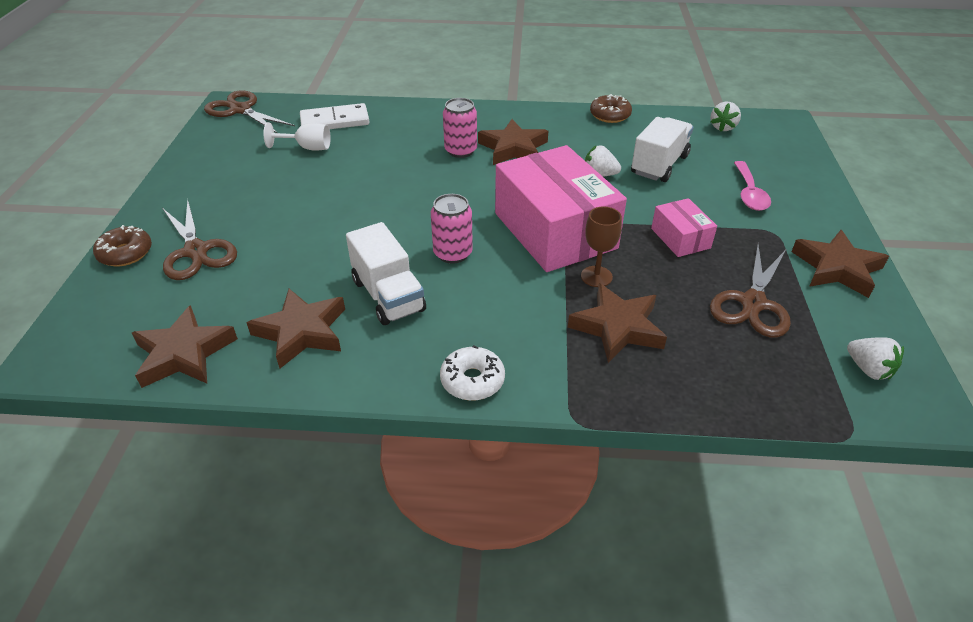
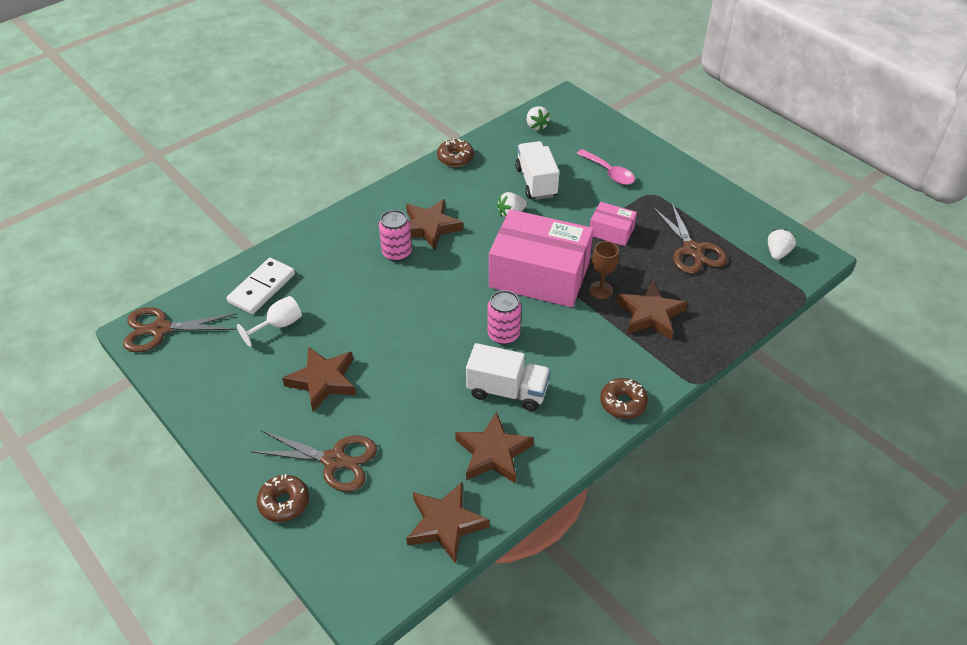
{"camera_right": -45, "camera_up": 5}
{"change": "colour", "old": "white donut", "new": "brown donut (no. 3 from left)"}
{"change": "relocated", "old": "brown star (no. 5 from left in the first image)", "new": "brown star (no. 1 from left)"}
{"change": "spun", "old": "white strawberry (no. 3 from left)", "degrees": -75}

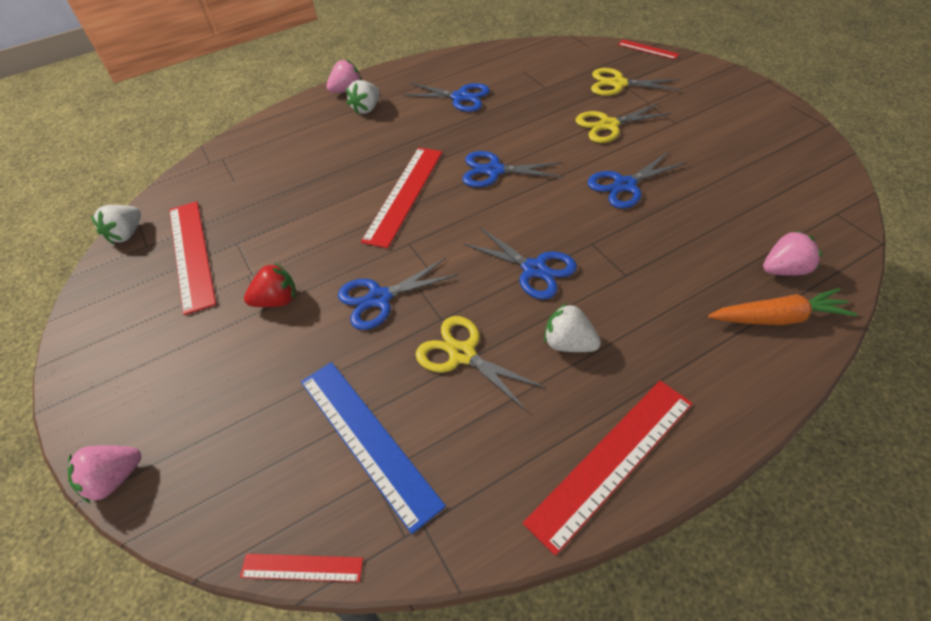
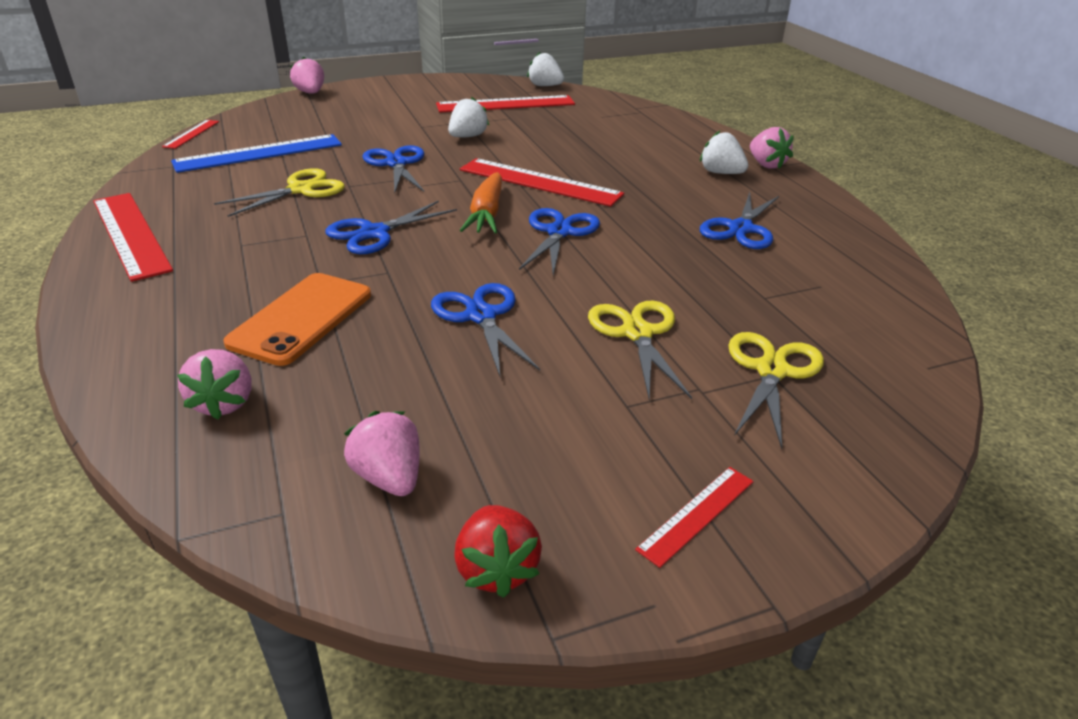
{"camera_right": 95, "camera_up": -15}
{"change": "relocated", "old": "red strawberry"}
{"change": "relocated", "old": "white strawberry (no. 3 from left in the first image)", "new": "white strawberry (no. 1 from left)"}
{"change": "relocated", "old": "red ruler (no. 5 from left)"}
{"change": "relocated", "old": "orange carrot"}
{"change": "appeared", "new": "orange phone"}
{"change": "appeared", "new": "pink strawberry (no. 3 from left)"}

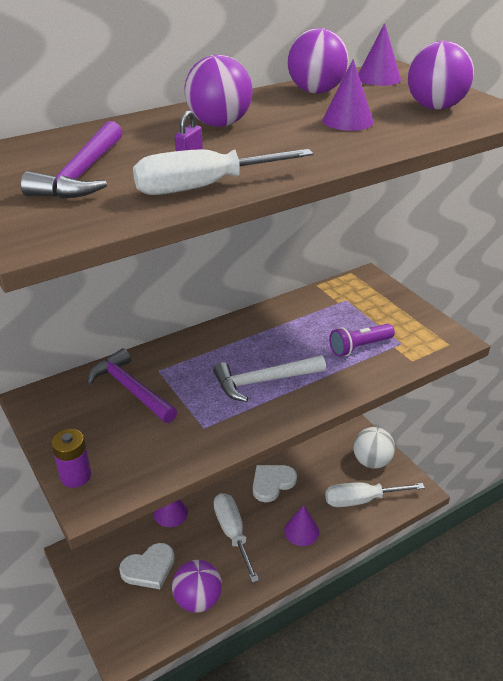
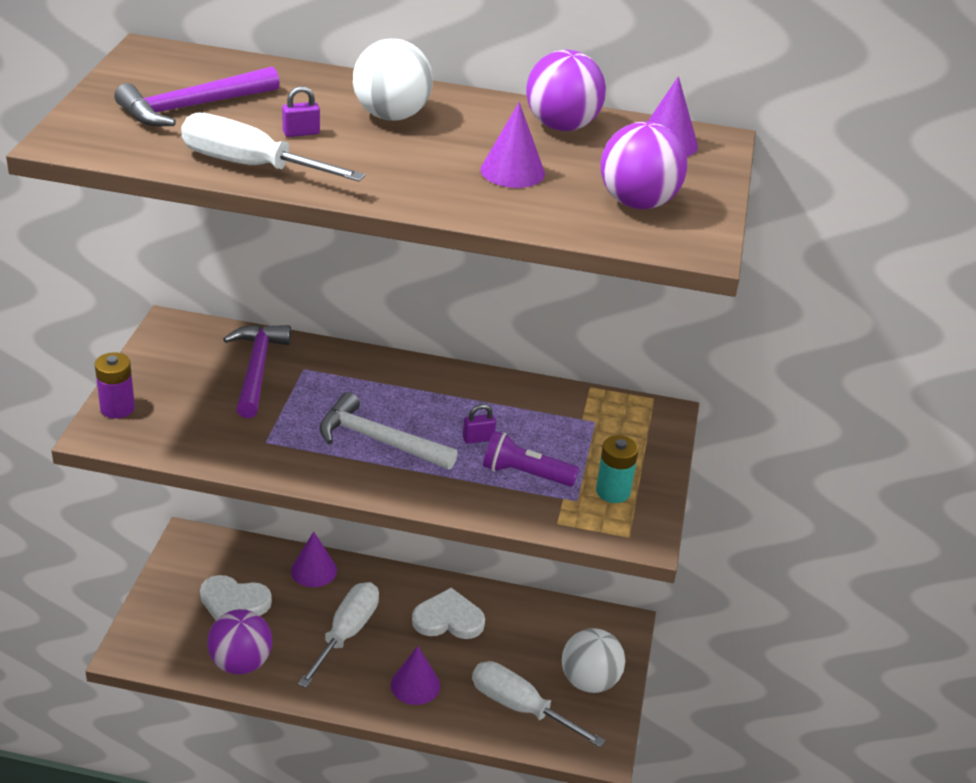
{"camera_right": 40, "camera_up": 0}
{"change": "colour", "old": "purple ball (no. 2 from left)", "new": "white ball (no. 1 from left)"}
{"change": "appeared", "new": "purple padlock (no. 2 from left)"}
{"change": "appeared", "new": "turquoise battery"}

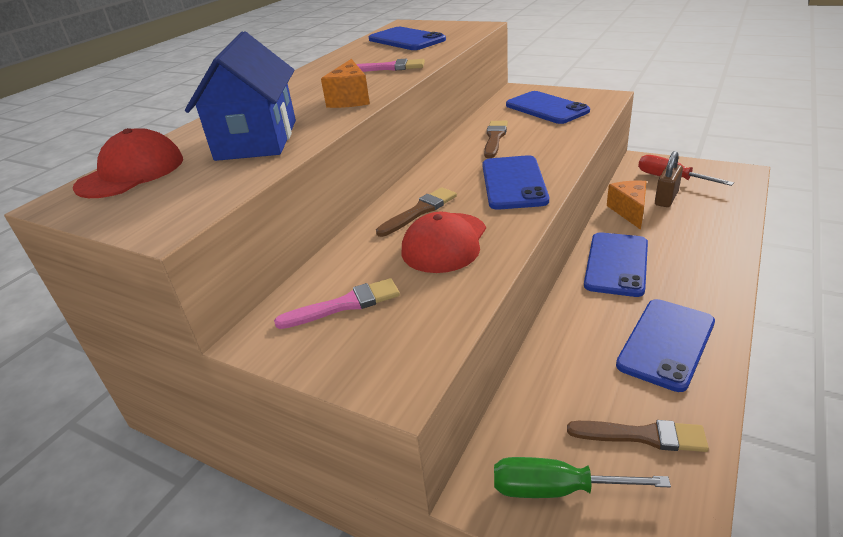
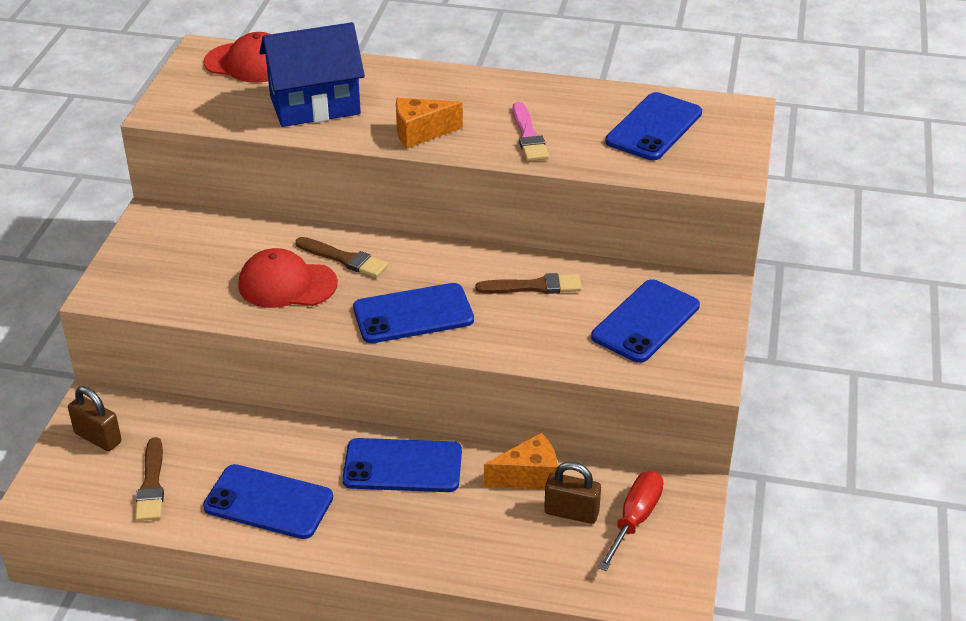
{"camera_right": 70, "camera_up": 5}
{"change": "missing", "old": "pink brush (no. 1 from left)"}
{"change": "exchanged", "old": "green screwdriver", "new": "brown padlock (no. 1 from left)"}

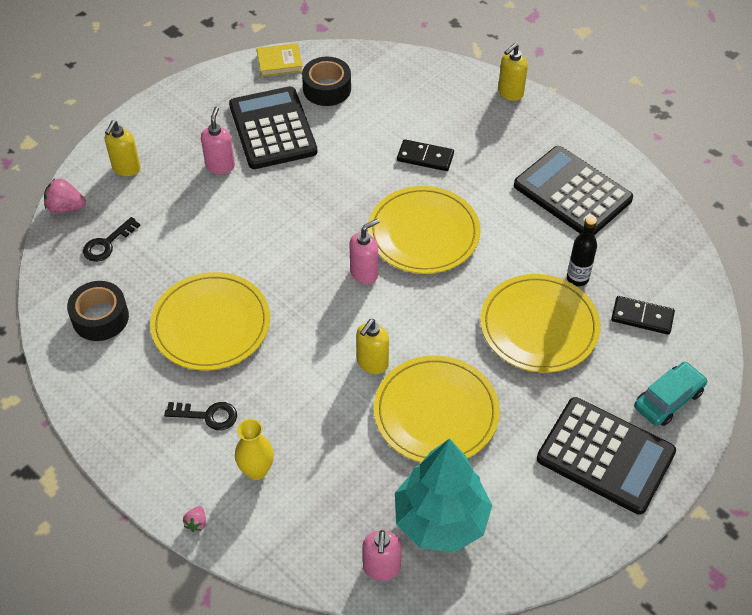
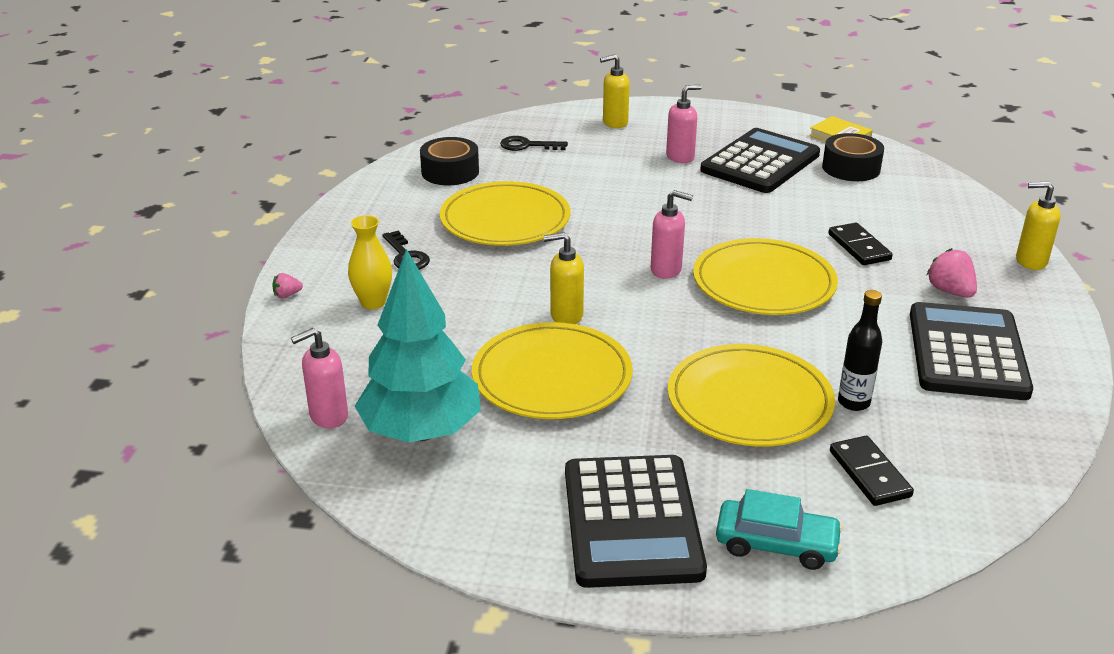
{"camera_right": 55, "camera_up": -20}
{"change": "relocated", "old": "pink strawberry (no. 1 from left in the first image)", "new": "pink strawberry (no. 2 from left)"}

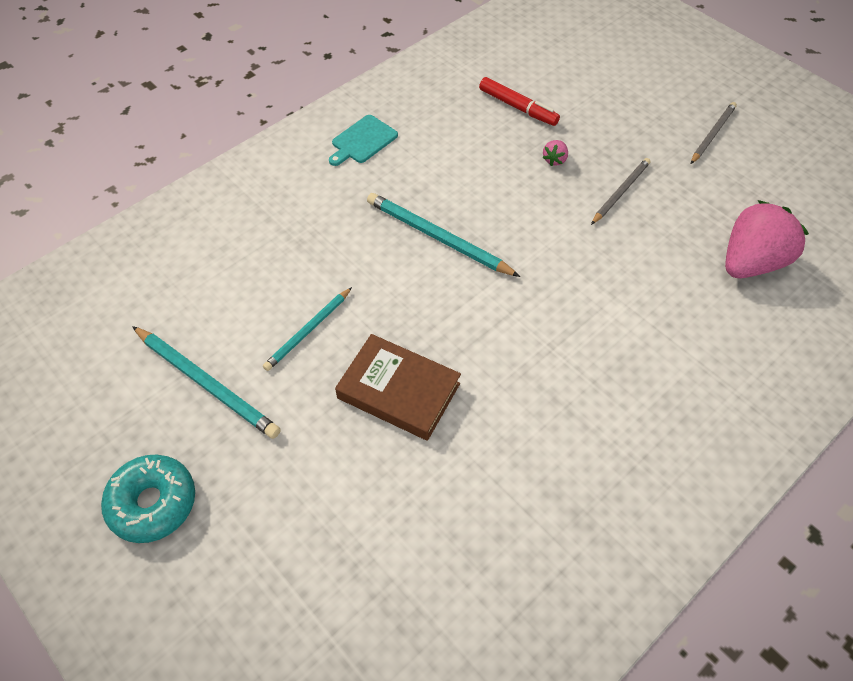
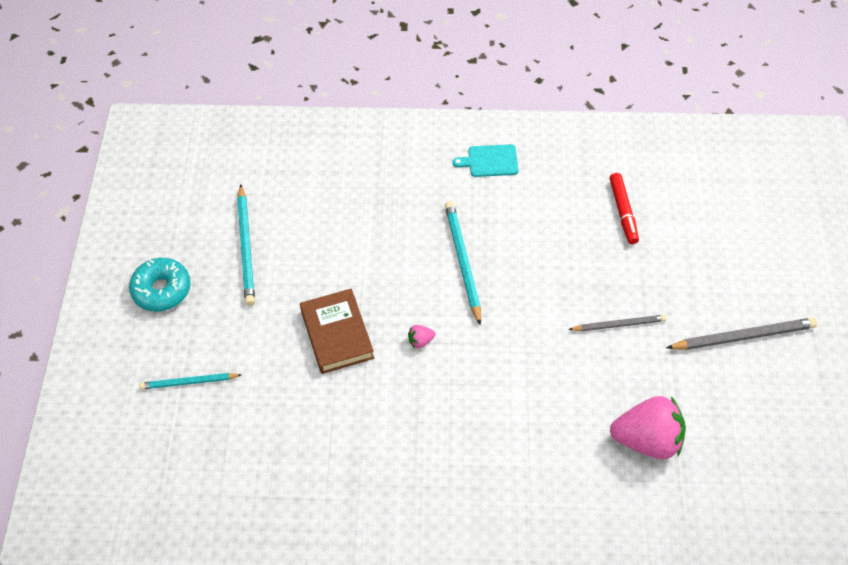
{"camera_right": 45, "camera_up": 0}
{"change": "relocated", "old": "turquoise pencil (no. 2 from left in the first image)", "new": "turquoise pencil (no. 1 from left)"}
{"change": "relocated", "old": "pink strawberry (no. 1 from left)"}
{"change": "size", "old": "grey pencil (no. 2 from left)", "factor": 1.56}

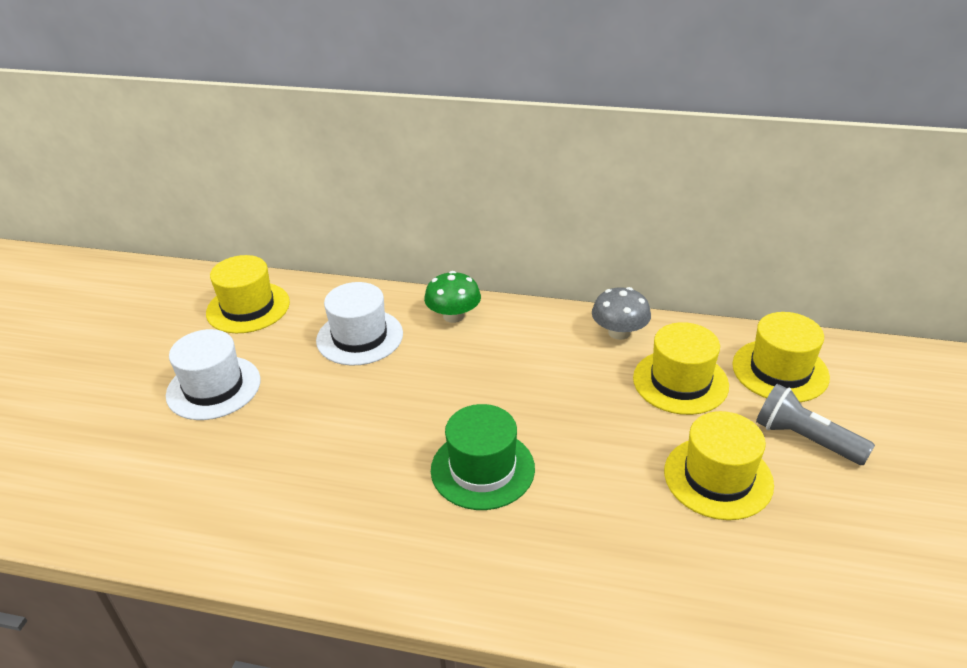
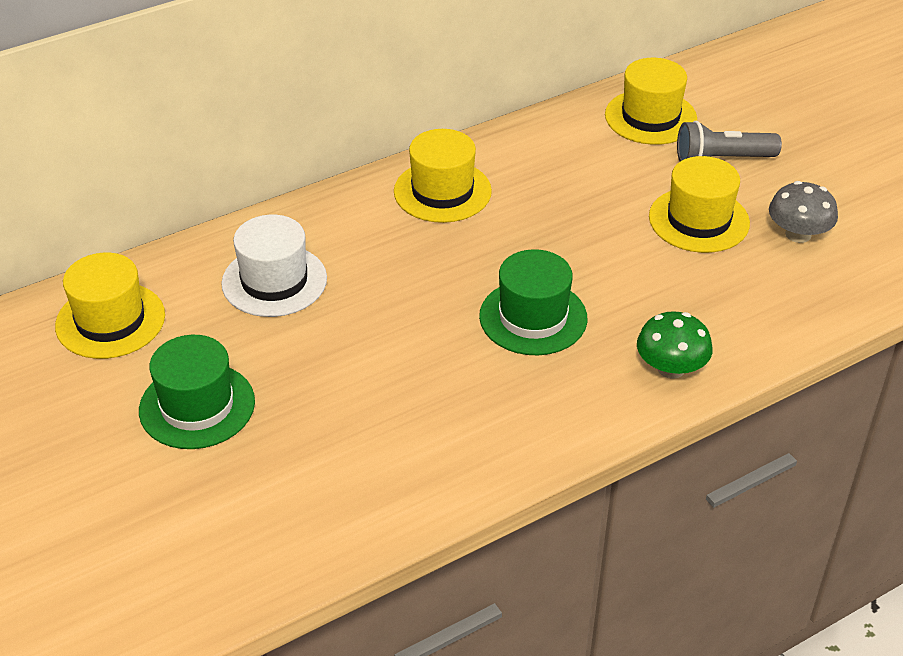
{"camera_right": -45, "camera_up": 5}
{"change": "colour", "old": "white hat (no. 1 from left)", "new": "green hat (no. 1 from left)"}
{"change": "relocated", "old": "green mushroom"}
{"change": "relocated", "old": "grey mushroom"}
{"change": "relocated", "old": "yellow hat (no. 2 from left)"}

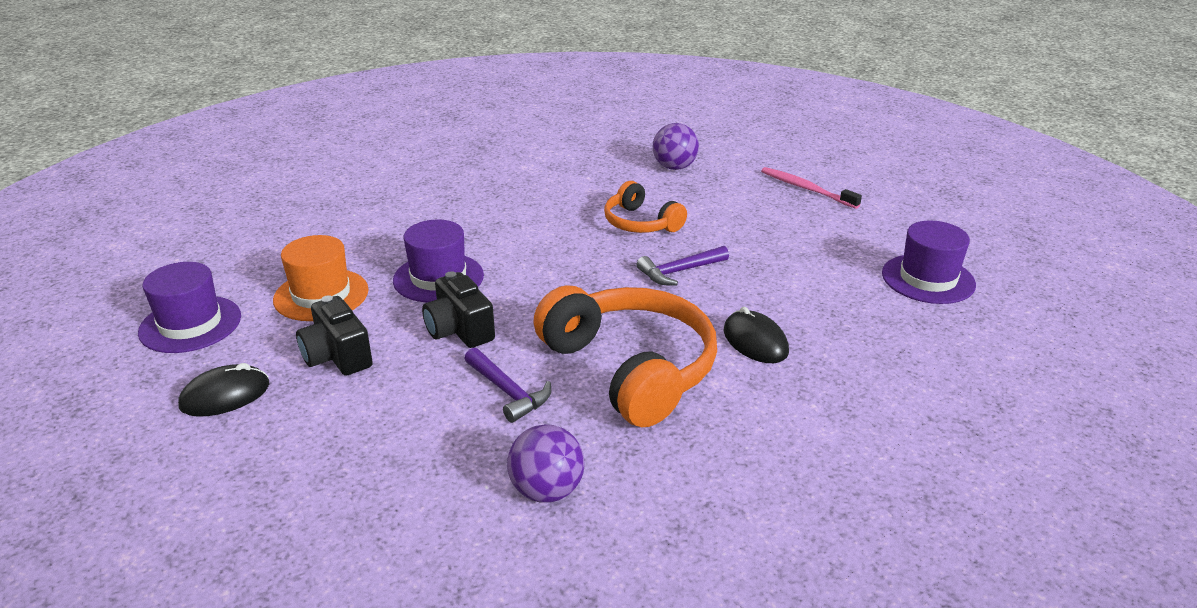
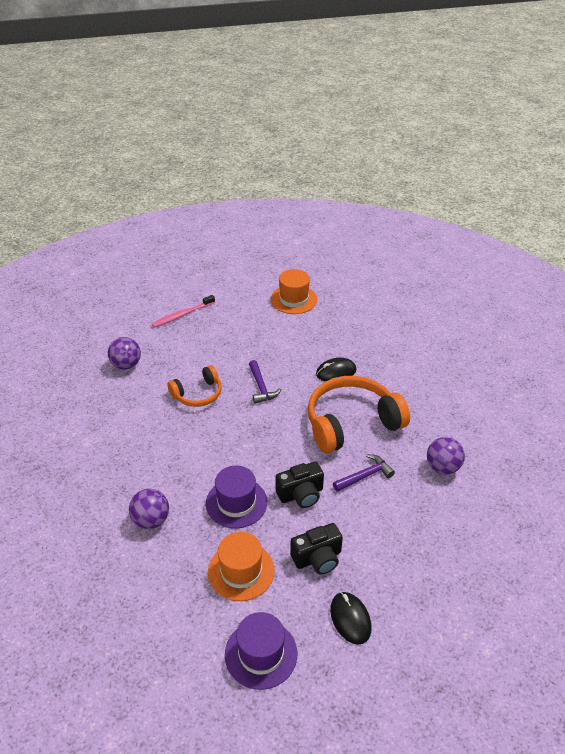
{"camera_right": -80, "camera_up": 10}
{"change": "colour", "old": "purple hat (no. 3 from left)", "new": "orange hat (no. 2 from left)"}
{"change": "appeared", "new": "purple ball (no. 2 from left)"}

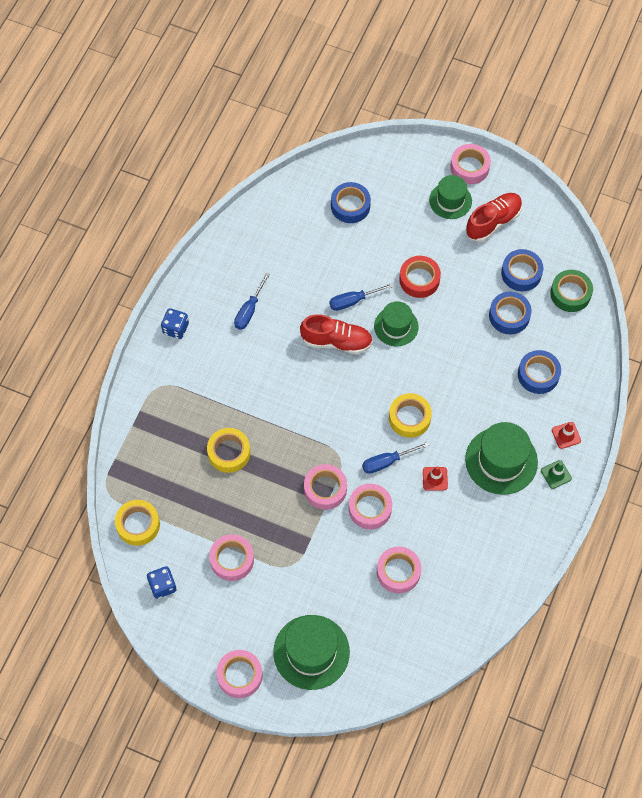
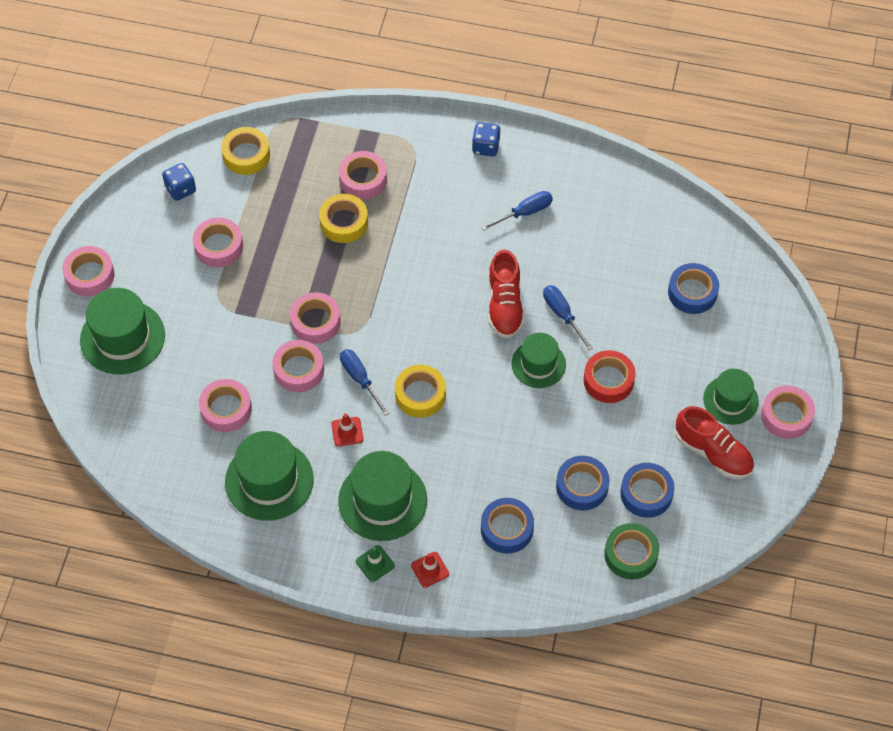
{"camera_right": 80, "camera_up": -5}
{"change": "spun", "old": "blue screwdriver (no. 1 from left in the first image)", "degrees": 135}
{"change": "appeared", "new": "green hat (no. 2 from left)"}
{"change": "appeared", "new": "pink tape (no. 6 from left)"}

